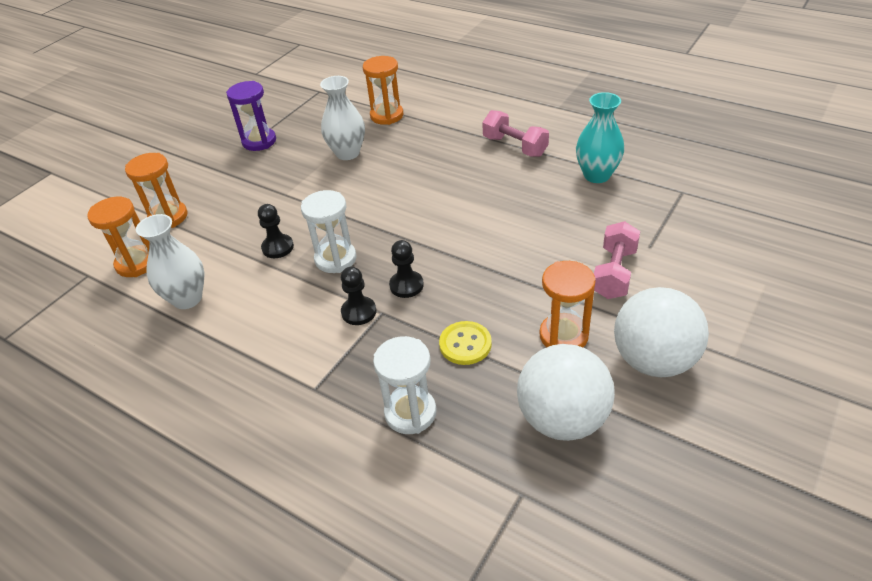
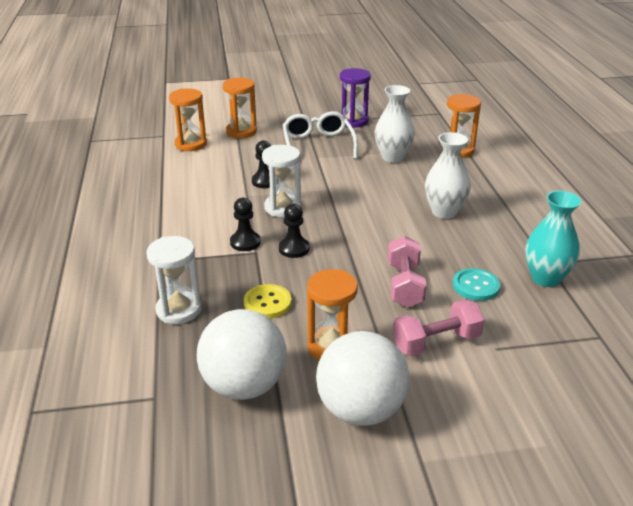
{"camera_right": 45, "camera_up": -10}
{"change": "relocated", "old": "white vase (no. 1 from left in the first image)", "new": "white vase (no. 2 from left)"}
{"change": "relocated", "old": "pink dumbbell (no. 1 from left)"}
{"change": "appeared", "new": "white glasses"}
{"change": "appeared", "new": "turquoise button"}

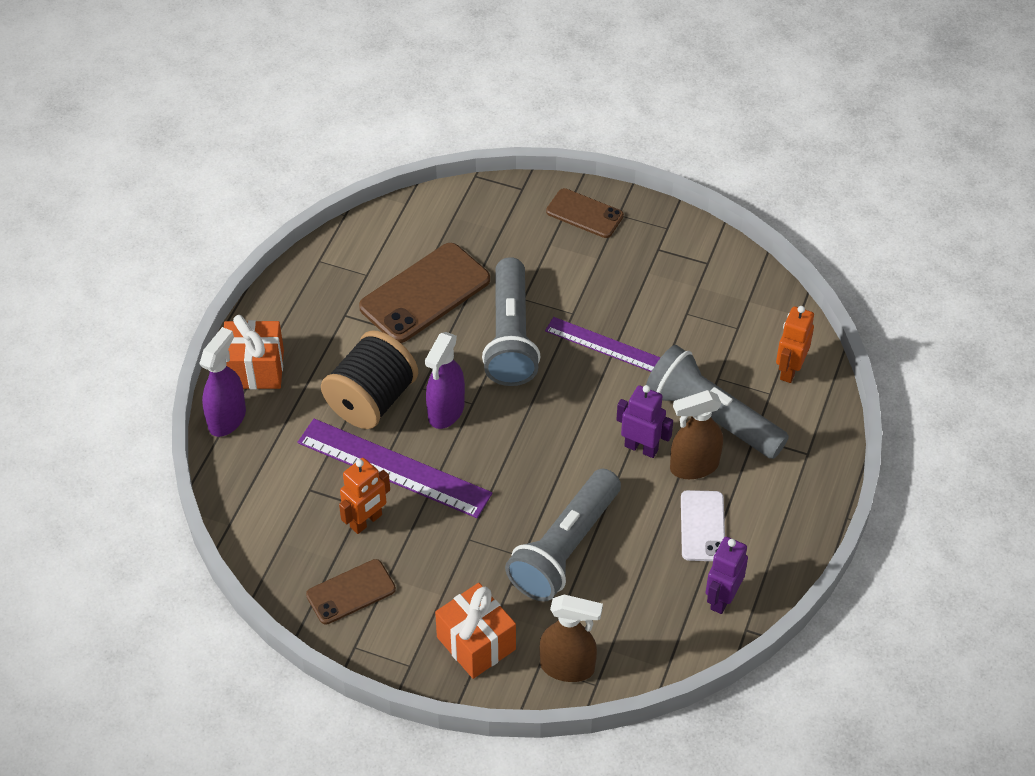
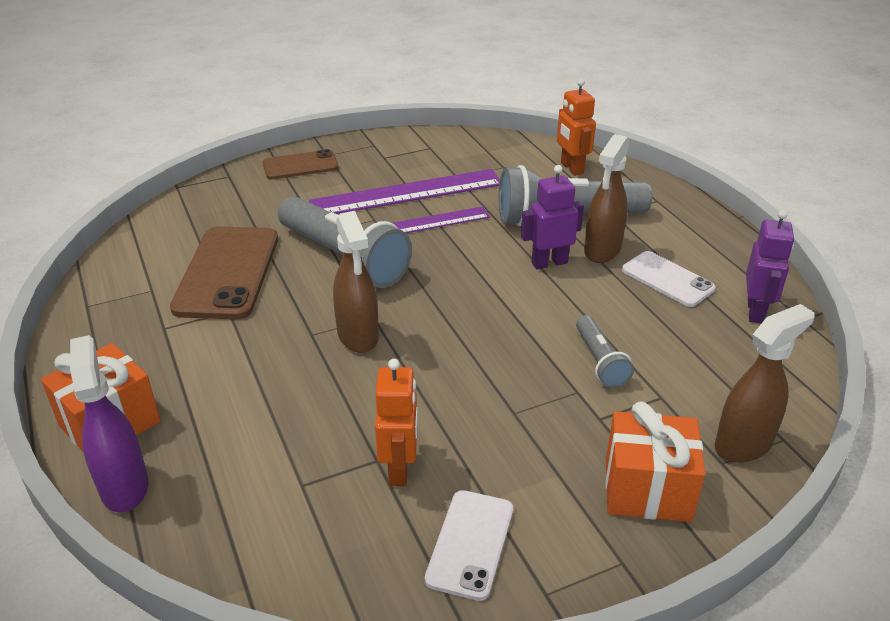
{"camera_right": -45, "camera_up": -15}
{"change": "relocated", "old": "purple ruler (no. 1 from left)"}
{"change": "colour", "old": "brown phone (no. 1 from left)", "new": "white phone (no. 1 from left)"}
{"change": "missing", "old": "black spool"}
{"change": "colour", "old": "purple spray bottle (no. 2 from left)", "new": "brown spray bottle (no. 1 from left)"}
{"change": "size", "old": "grey flashlight (no. 2 from left in the first image)", "factor": 0.5}
{"change": "spun", "old": "purple robot (no. 2 from left)", "degrees": -150}

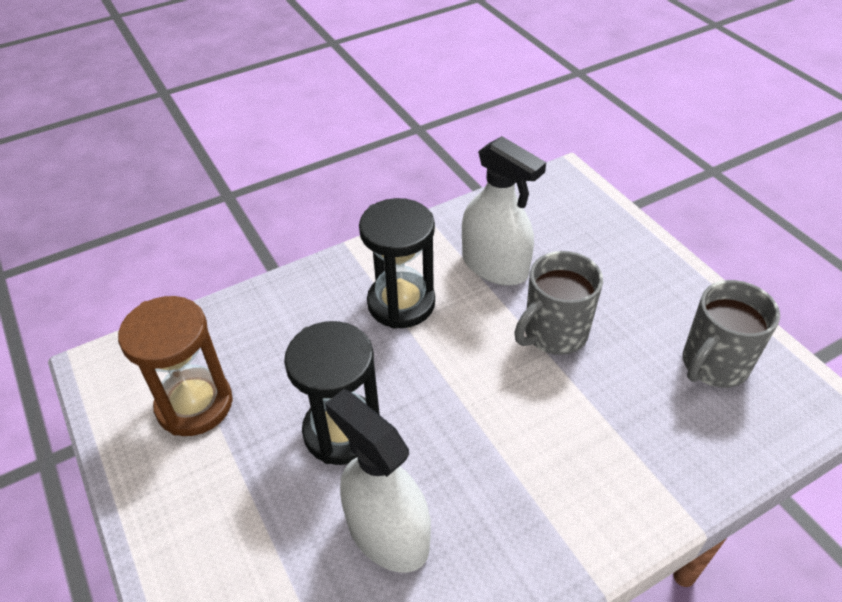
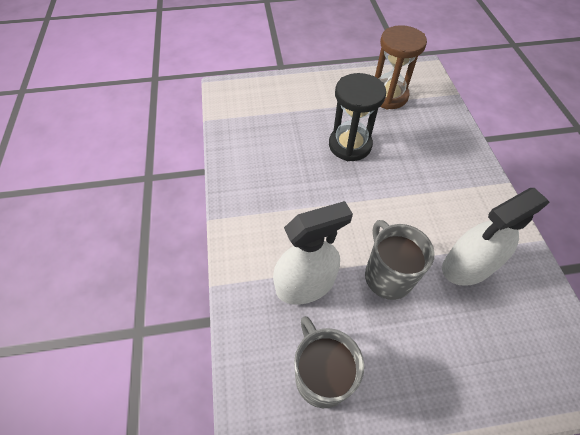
{"camera_right": 110, "camera_up": 10}
{"change": "relocated", "old": "white spray bottle (no. 1 from left)"}
{"change": "missing", "old": "black hourglass (no. 2 from left)"}

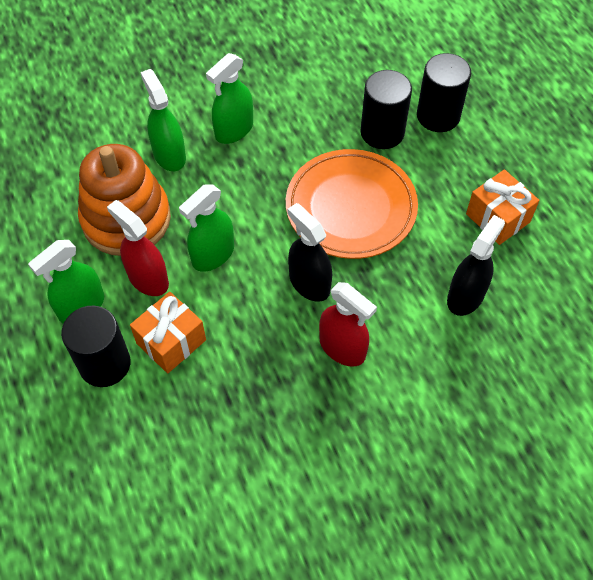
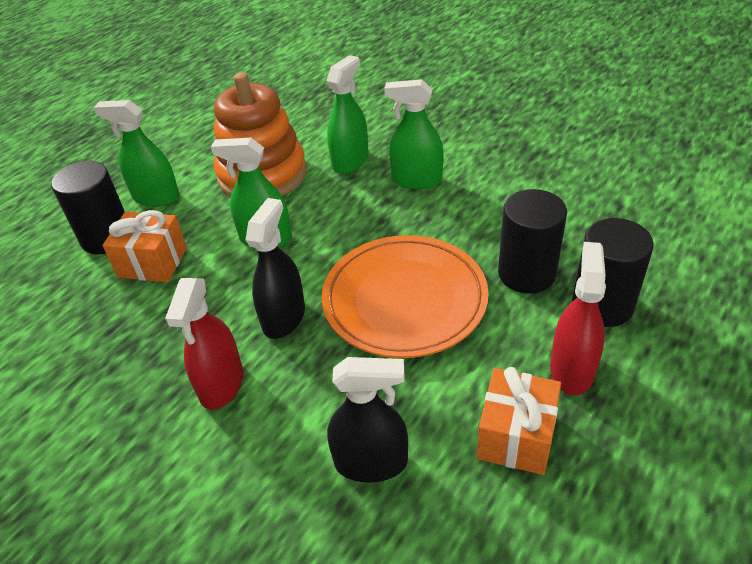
{"camera_right": 60, "camera_up": -15}
{"change": "relocated", "old": "red spray bottle (no. 1 from left in the first image)", "new": "red spray bottle (no. 2 from left)"}

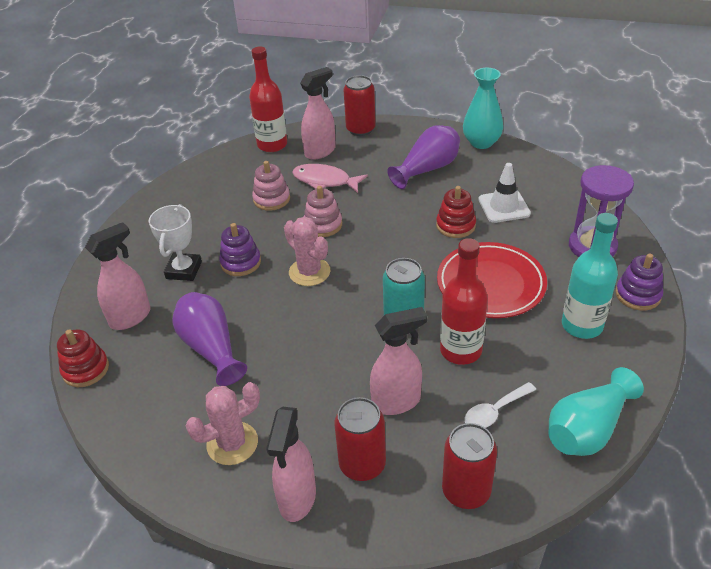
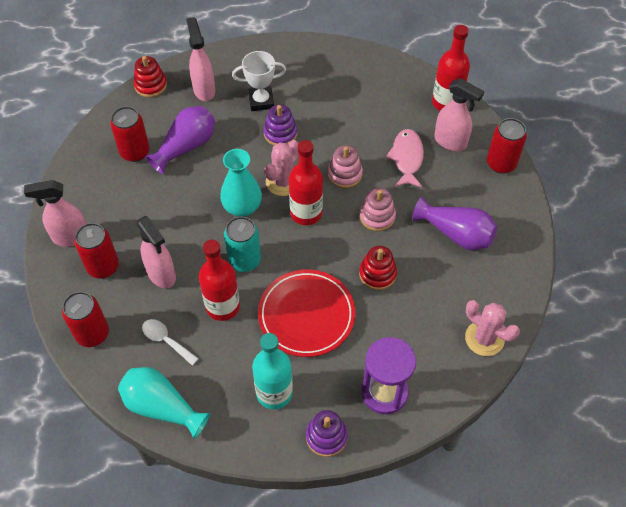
{"camera_right": 70, "camera_up": 15}
{"change": "spun", "old": "pink spray bottle (no. 1 from left in the first image)", "degrees": -135}
{"change": "relocated", "old": "pink cactus (no. 1 from left in the first image)", "new": "pink cactus (no. 2 from left)"}
{"change": "relocated", "old": "pink stacking toy (no. 1 from left in the first image)", "new": "pink stacking toy (no. 2 from left)"}
{"change": "relocated", "old": "turquoise vase (no. 1 from left in the first image)", "new": "turquoise vase (no. 2 from left)"}
{"change": "missing", "old": "white traffic cone"}
{"change": "appeared", "new": "red can (no. 3 from left)"}
{"change": "appeared", "new": "red bottle (no. 2 from left)"}

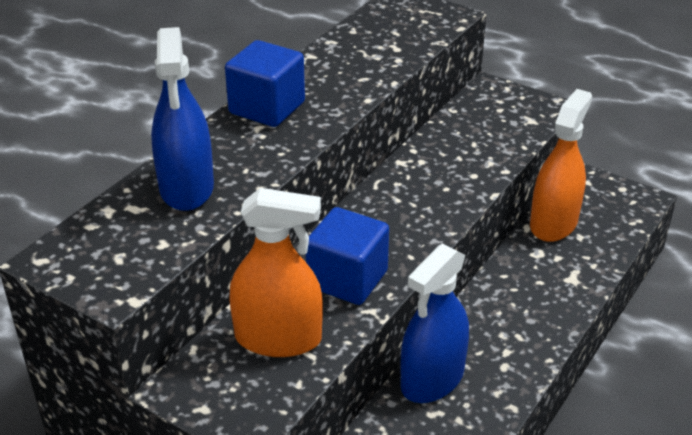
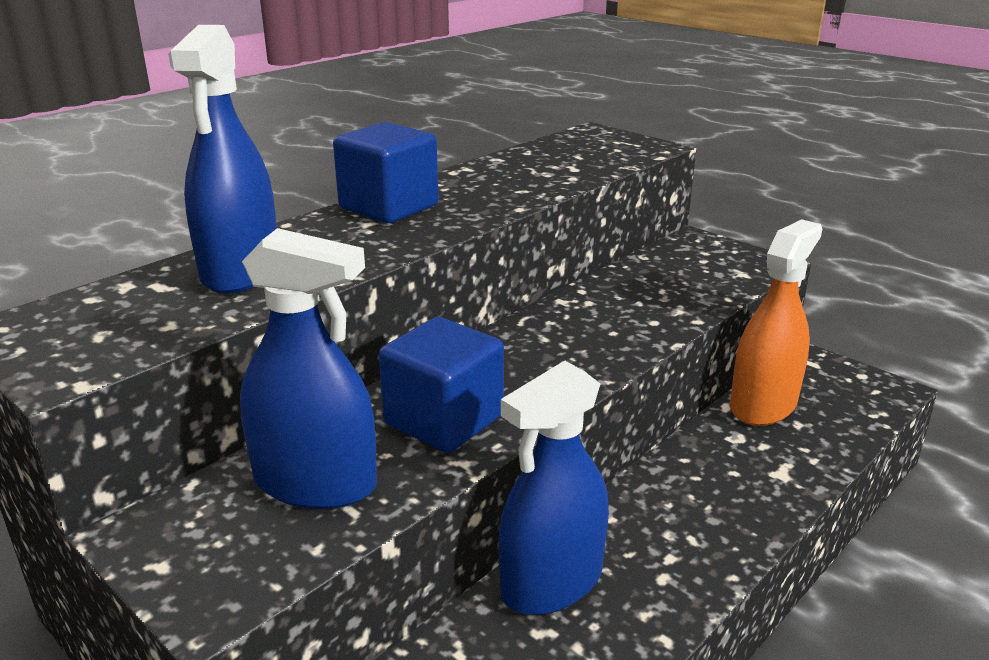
{"camera_right": 10, "camera_up": -10}
{"change": "colour", "old": "orange spray bottle (no. 1 from left)", "new": "blue spray bottle (no. 2 from left)"}

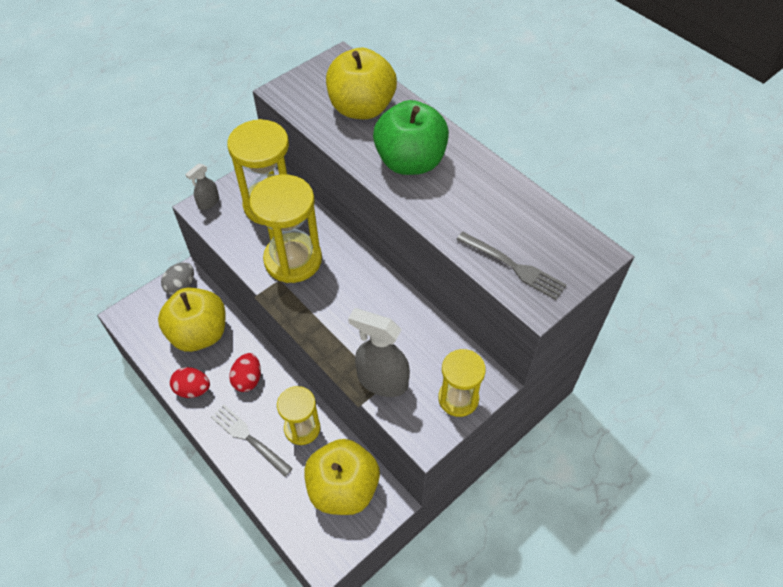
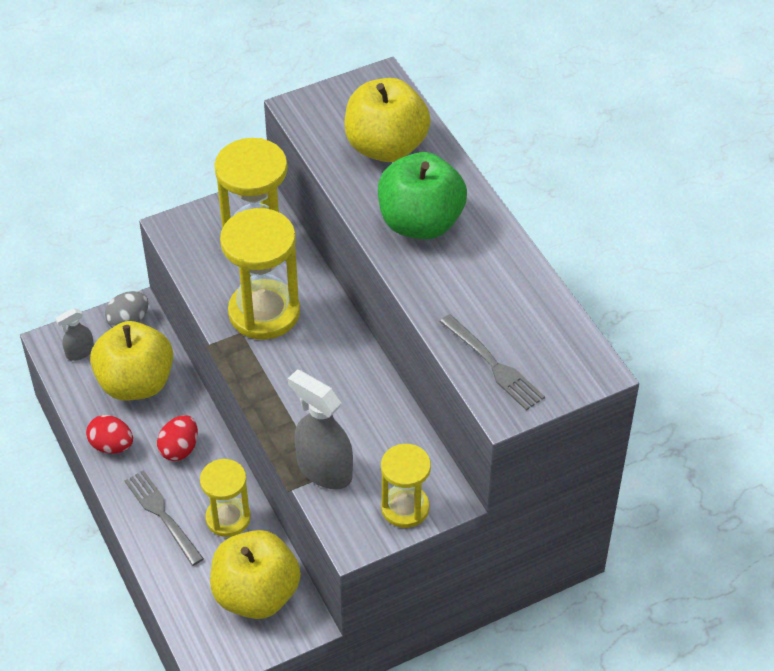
{"camera_right": 15, "camera_up": -5}
{"change": "relocated", "old": "grey spray bottle (no. 1 from left)"}

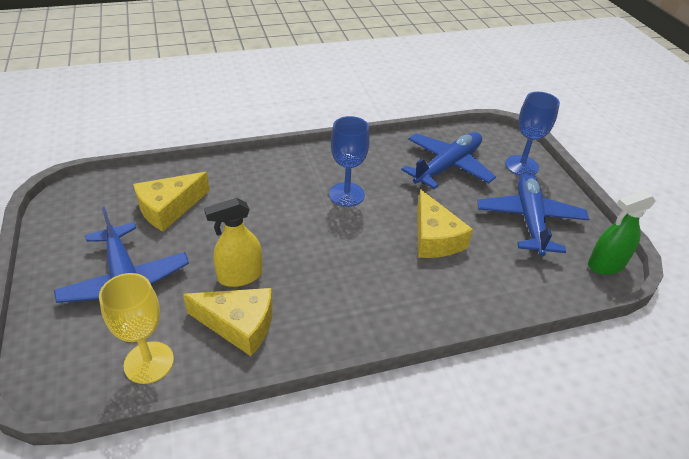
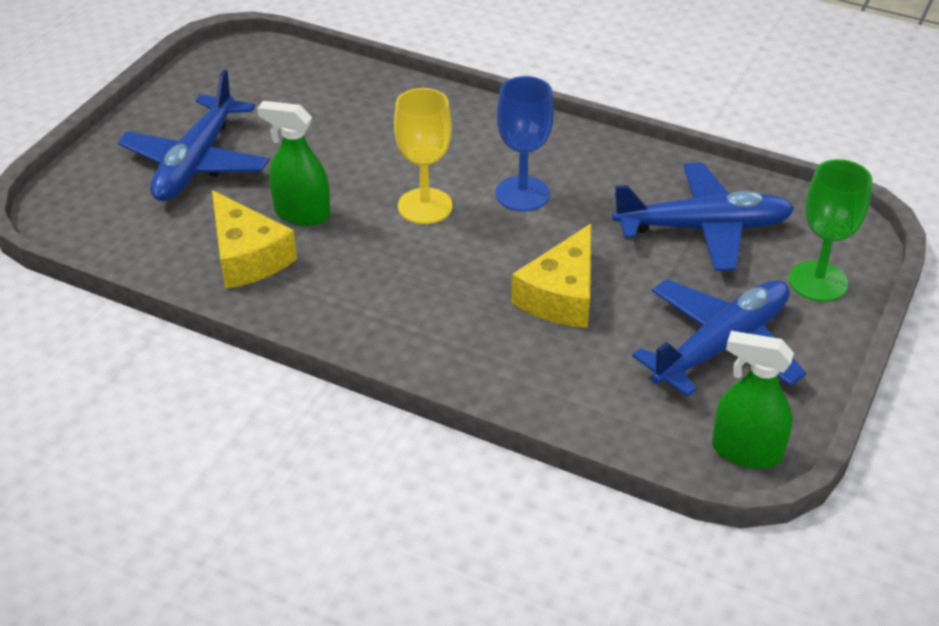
{"camera_right": 45, "camera_up": 0}
{"change": "relocated", "old": "yellow goblet"}
{"change": "missing", "old": "yellow cheese (no. 1 from left)"}
{"change": "colour", "old": "yellow spray bottle", "new": "green spray bottle (no. 1 from left)"}
{"change": "colour", "old": "blue goblet (no. 2 from left)", "new": "green goblet"}

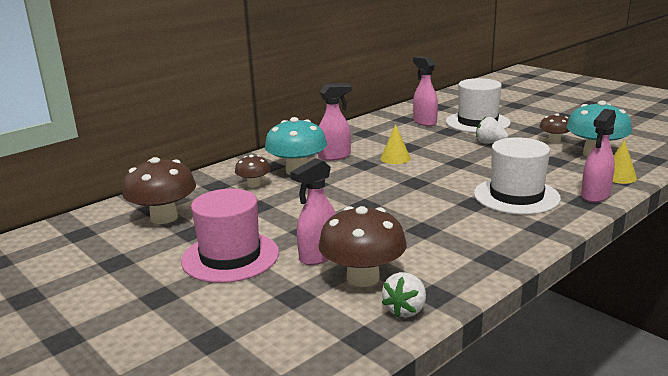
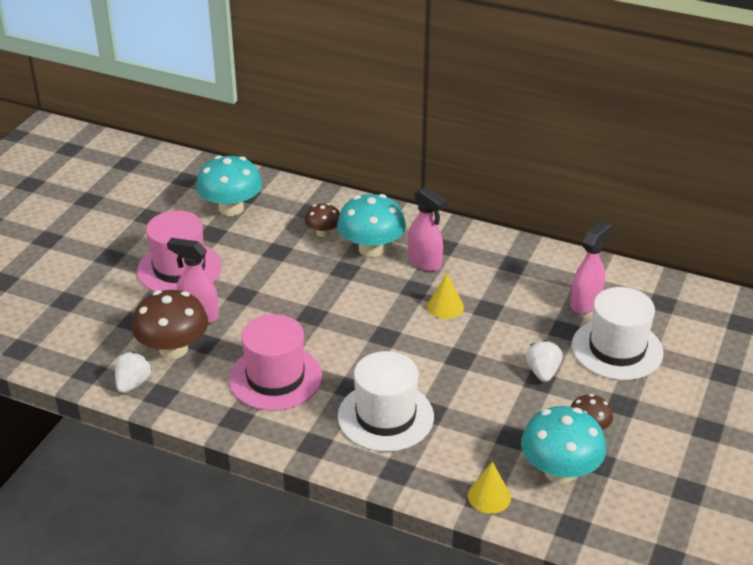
{"camera_right": 65, "camera_up": 15}
{"change": "colour", "old": "brown mushroom (no. 1 from left)", "new": "turquoise mushroom (no. 1 from left)"}
{"change": "spun", "old": "white strawberry (no. 1 from left)", "degrees": 105}
{"change": "missing", "old": "pink spray bottle (no. 4 from left)"}
{"change": "appeared", "new": "pink hat (no. 2 from left)"}

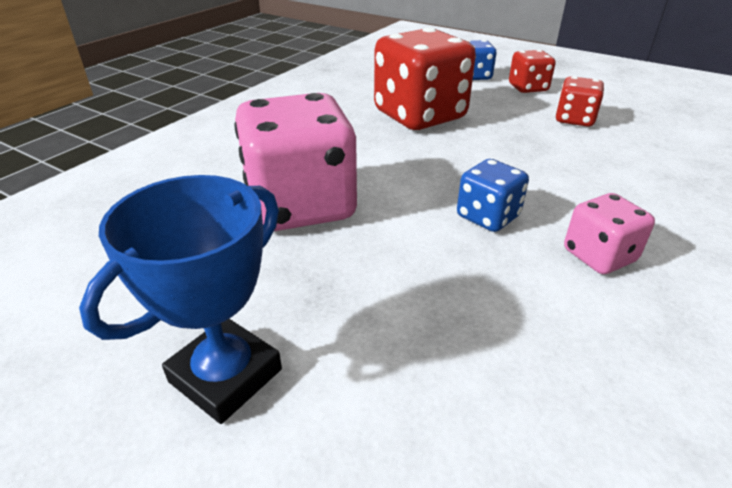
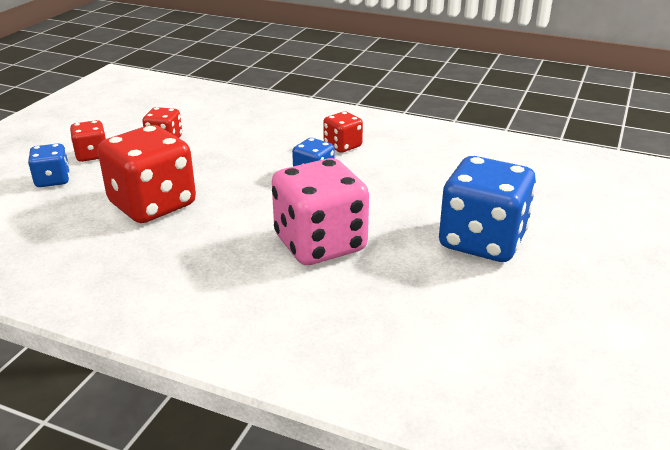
{"camera_right": -100, "camera_up": -5}
{"change": "exchanged", "old": "blue trophy", "new": "blue dice (no. 3 from left)"}
{"change": "colour", "old": "pink dice (no. 2 from left)", "new": "red dice (no. 4 from left)"}

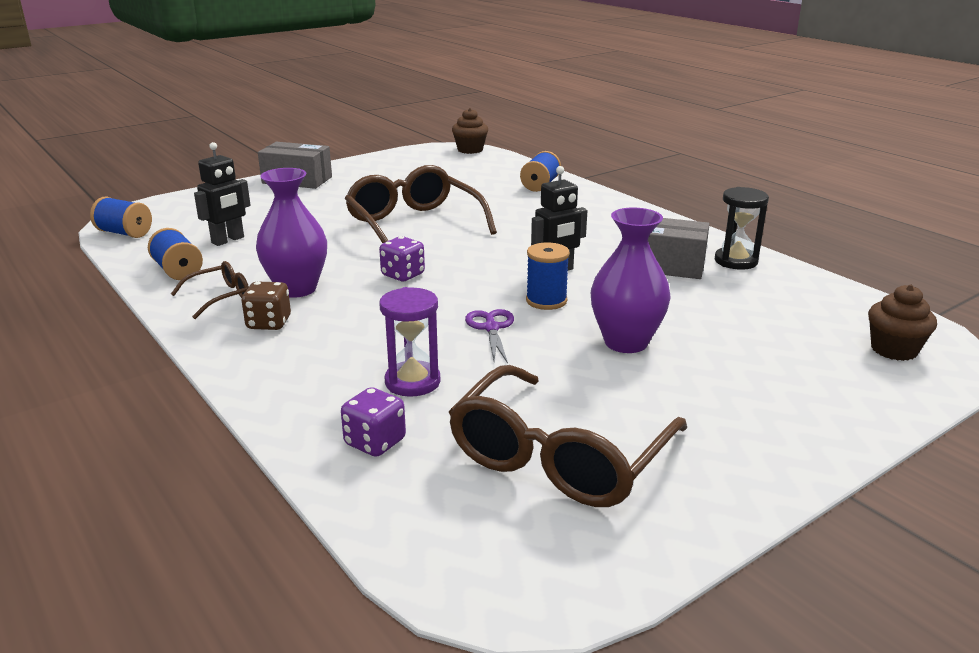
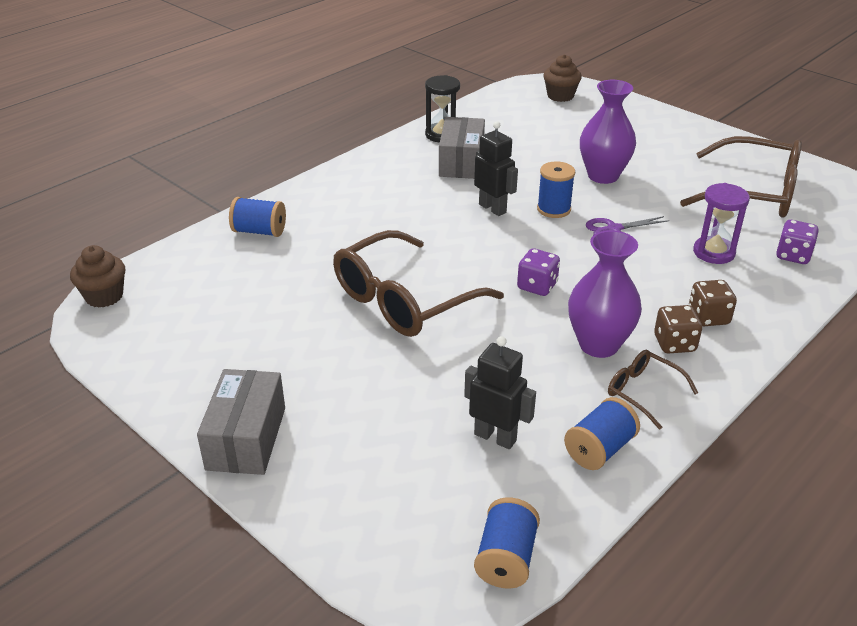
{"camera_right": -100, "camera_up": 10}
{"change": "appeared", "new": "brown dice (no. 2 from left)"}

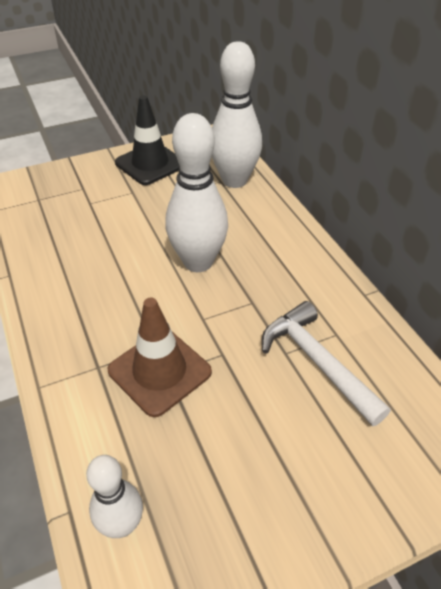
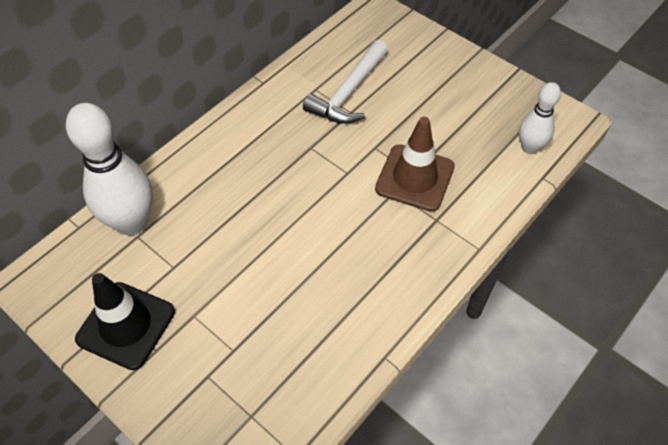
{"camera_right": -115, "camera_up": 10}
{"change": "missing", "old": "white bowling pin (no. 2 from left)"}

